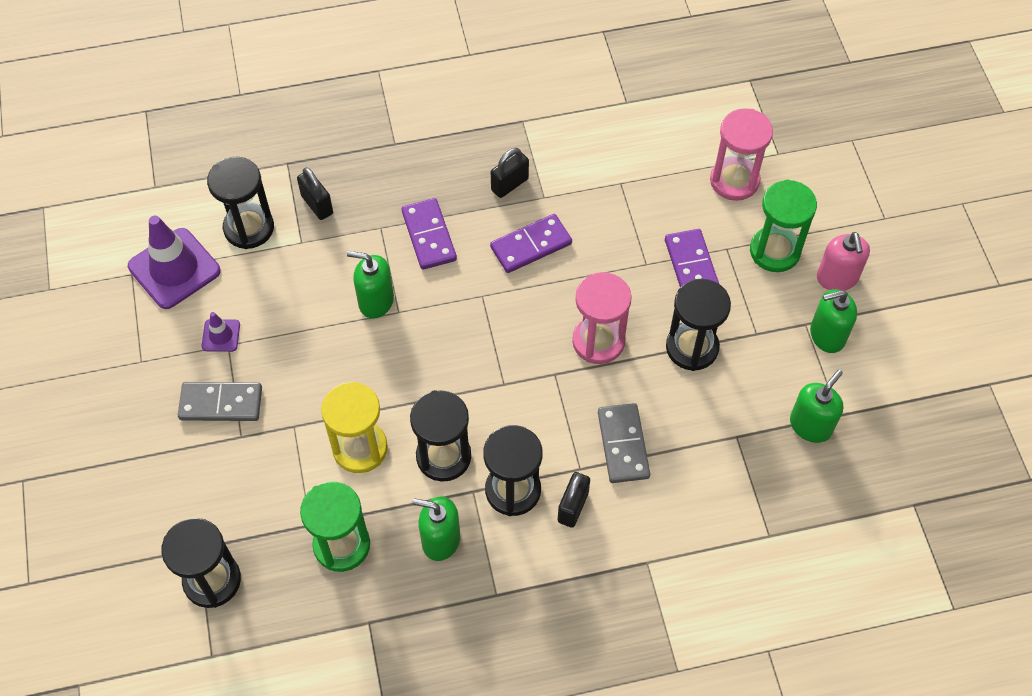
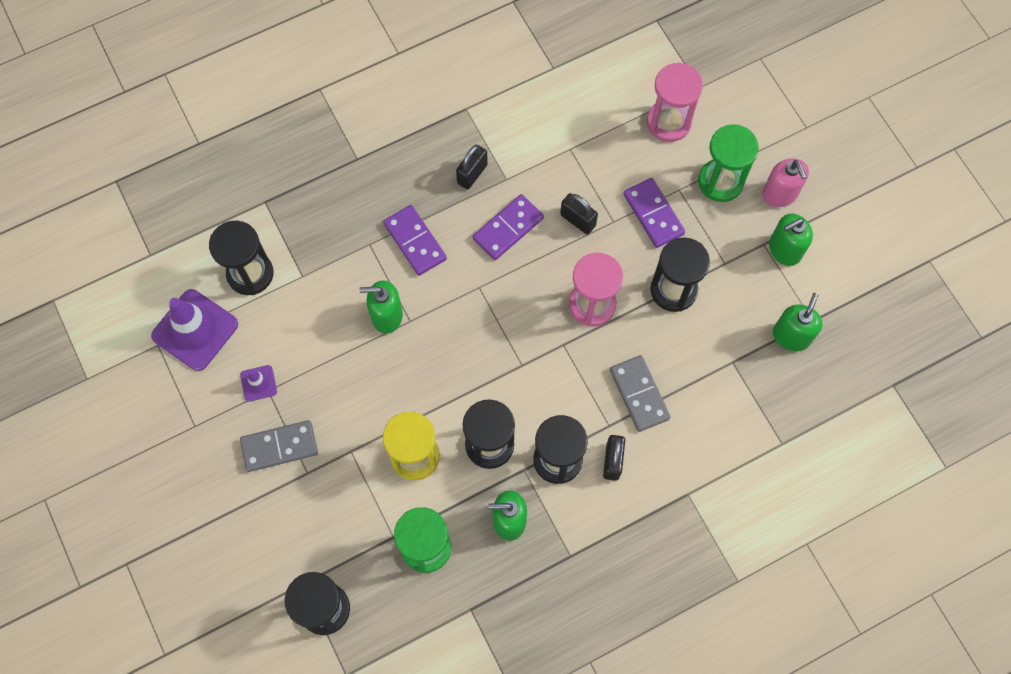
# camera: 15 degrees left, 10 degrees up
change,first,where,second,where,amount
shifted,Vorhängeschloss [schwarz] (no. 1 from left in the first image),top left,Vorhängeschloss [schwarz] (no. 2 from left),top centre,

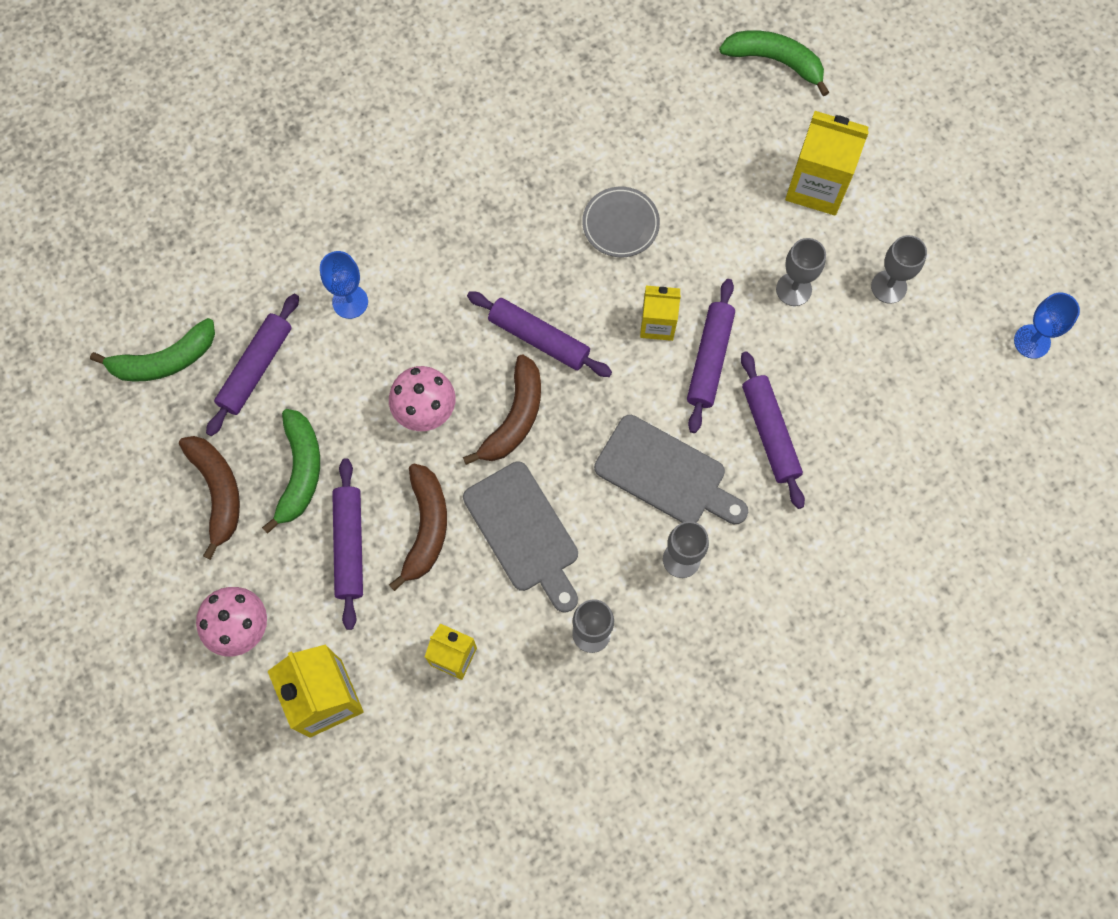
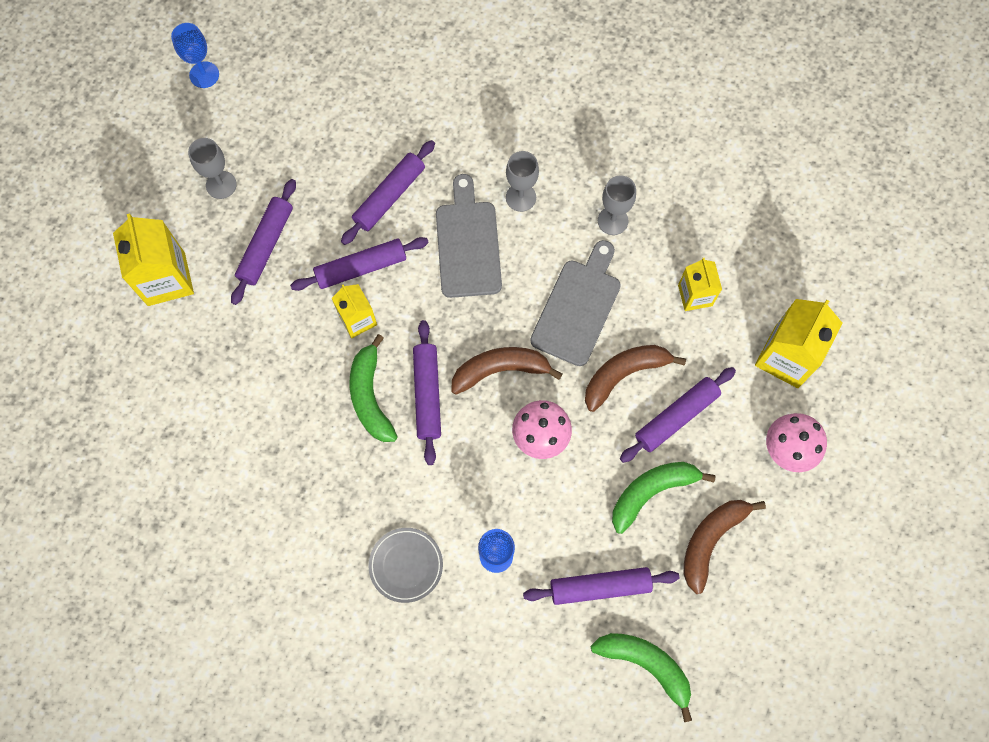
# camera: 125 degrees left, 0 degrees up
change,first,where,second,where,amount
swapped,Kelch [grau] (no. 3 from left),top right,Nudelholz [lila] (no. 1 from left),top left,
shifted,Banane [grün] (no. 3 from left in the first image),top right,Banane [grün] (no. 1 from left),centre,
shifted,Teller [grau],top centre,,bottom centre,

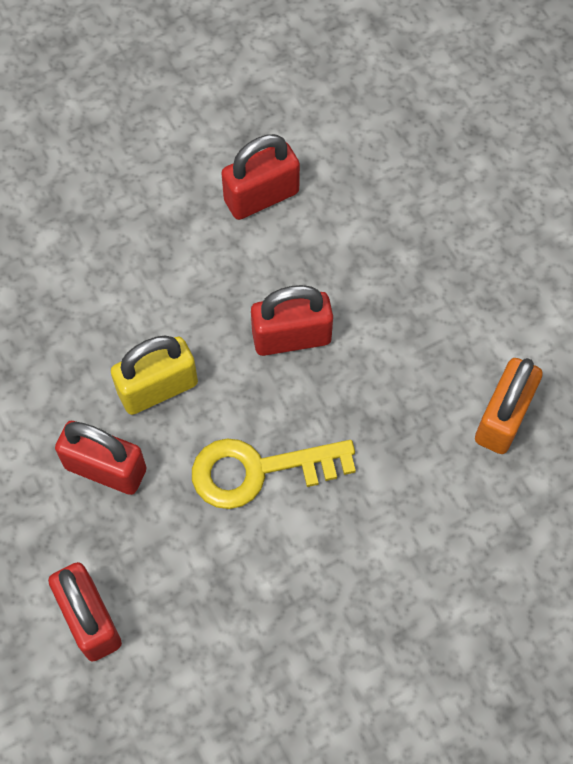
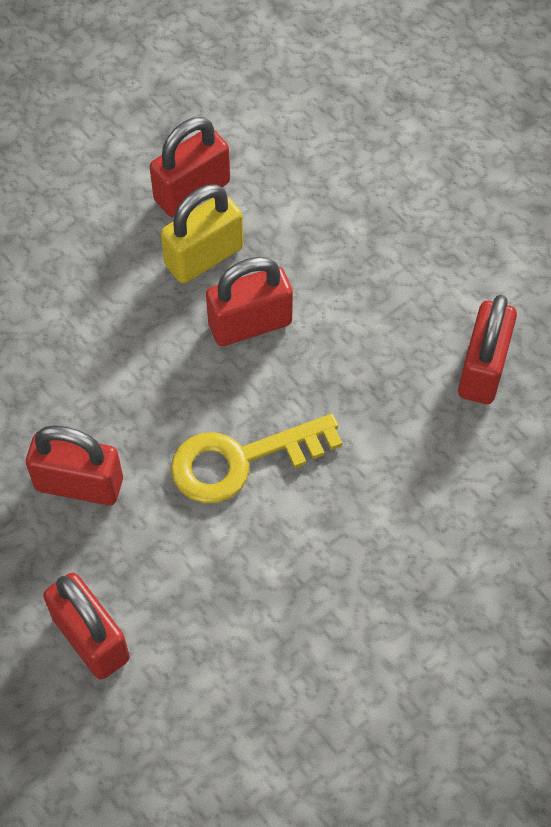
# camera: 10 degrees left, 5 degrees down
change,first,where,second,where,amount
shifted,Vorhängeschloss [gelb],middle left,,top centre,
repainted,Vorhängeschloss [orange],middle right,Vorhängeschloss [rot] (no. 5 from left),middle right,

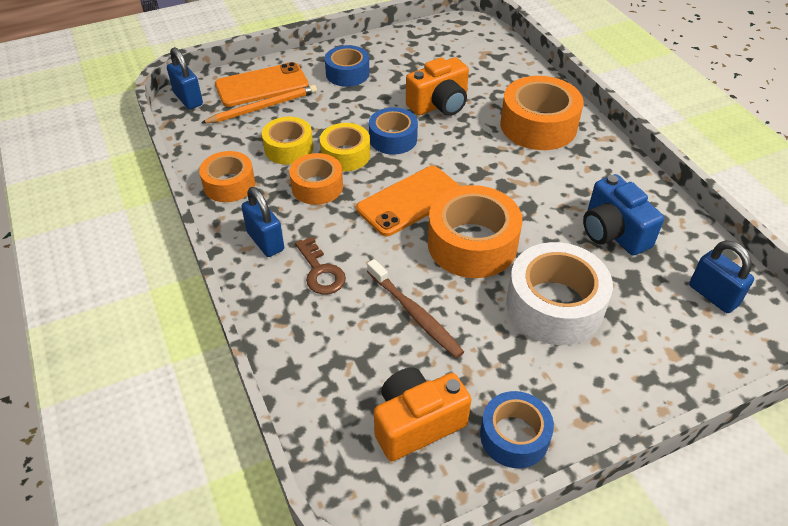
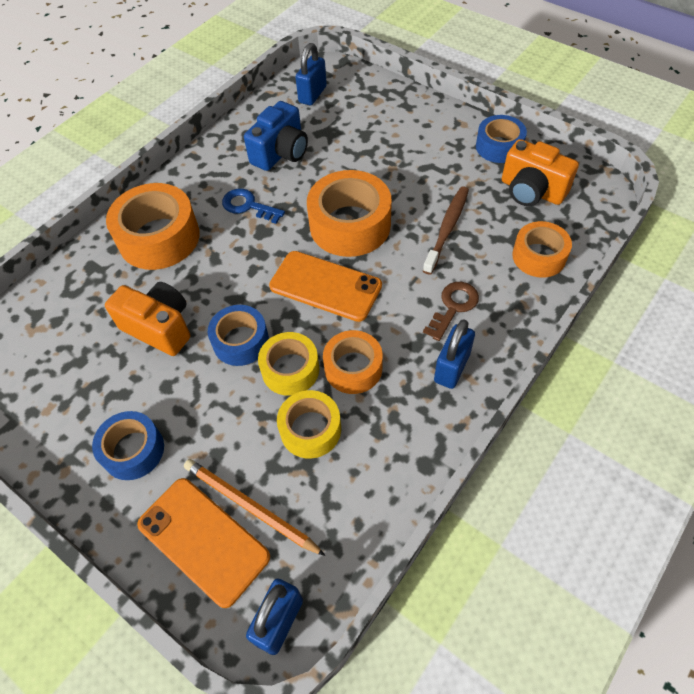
# camera: 115 degrees left, 10 degrees up
change,first,where,second,where,amount
new,,,Schlüssel [blau],top centre,
shifted,Klebeband [orange] (no. 1 from left in the first image),middle left,Klebeband [orange] (no. 4 from left),middle right,
gone,Klebeband [weiß],middle right,,,

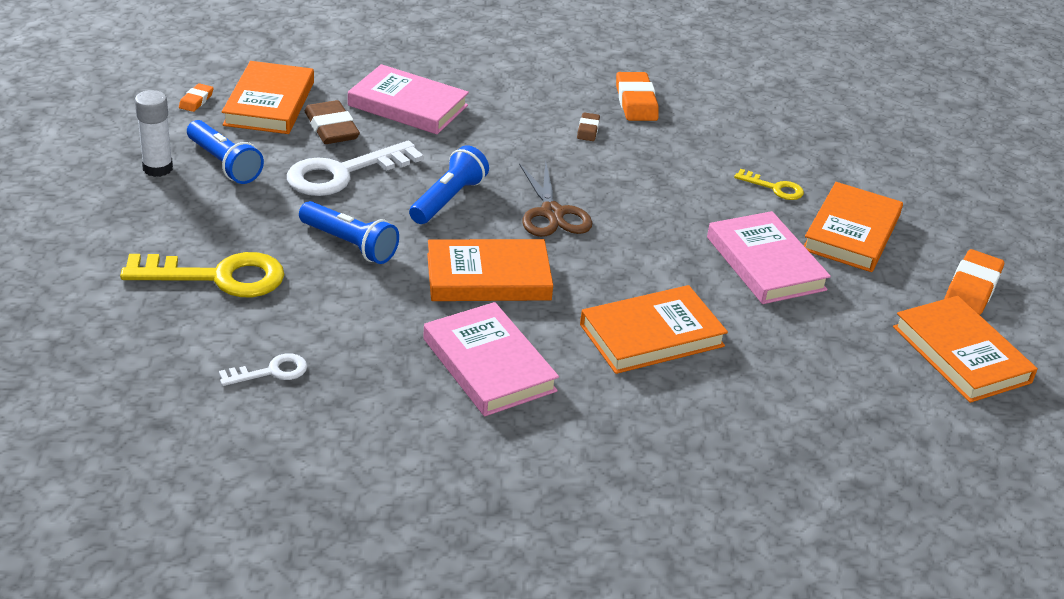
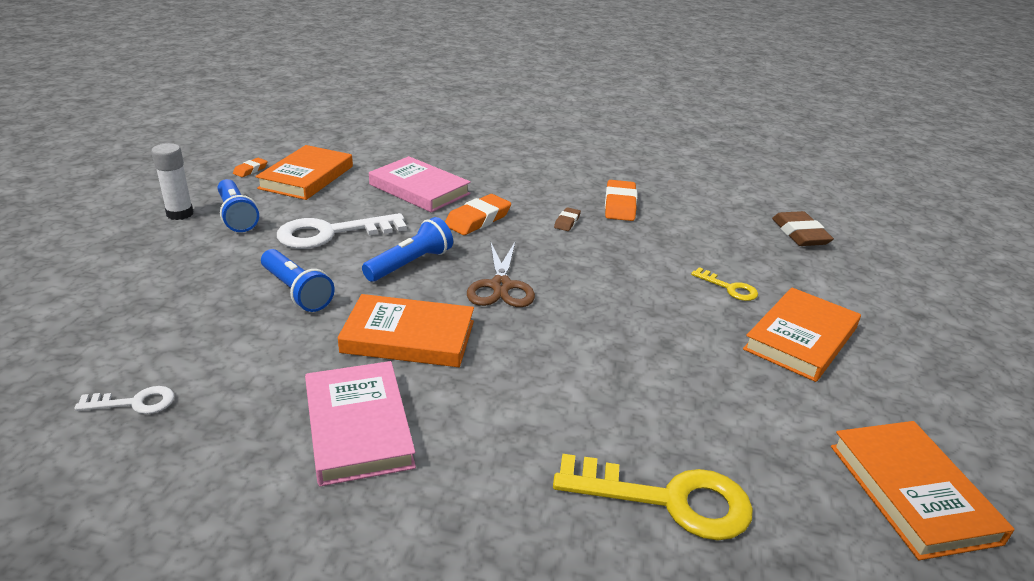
# camera: 15 degrees right, 5 degrees down
change,first,where,second,where,amount
shifted,Radiergummi [orange] (no. 3 from left in the first image),middle right,Radiergummi [orange] (no. 2 from left),centre,
shifted,Schlüssel [gelb] (no. 1 from left),middle left,,bottom centre,
shifted,Radiergummi [braun] (no. 1 from left in the first image),top left,Radiergummi [braun] (no. 2 from left),middle right,
gone,Buch [orange] (no. 3 from left),centre,,,
gone,Buch [rosa] (no. 3 from left),middle right,,,

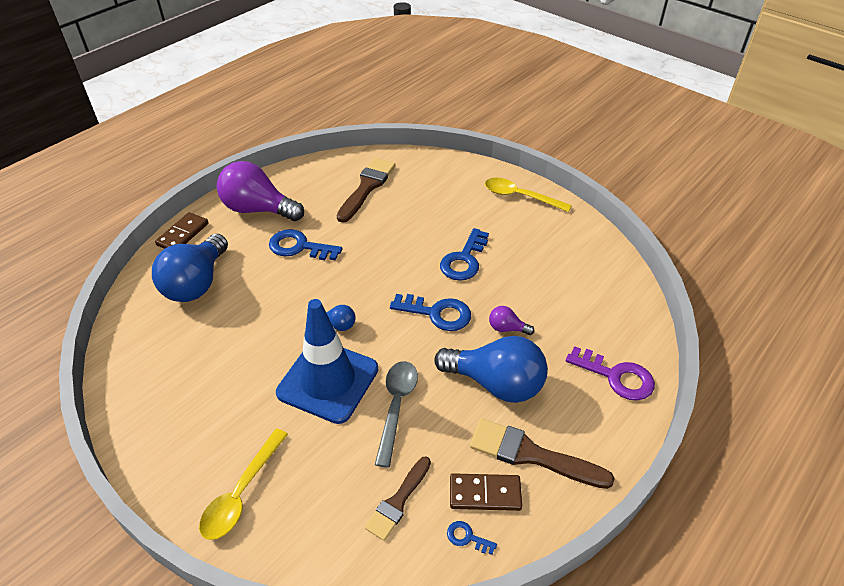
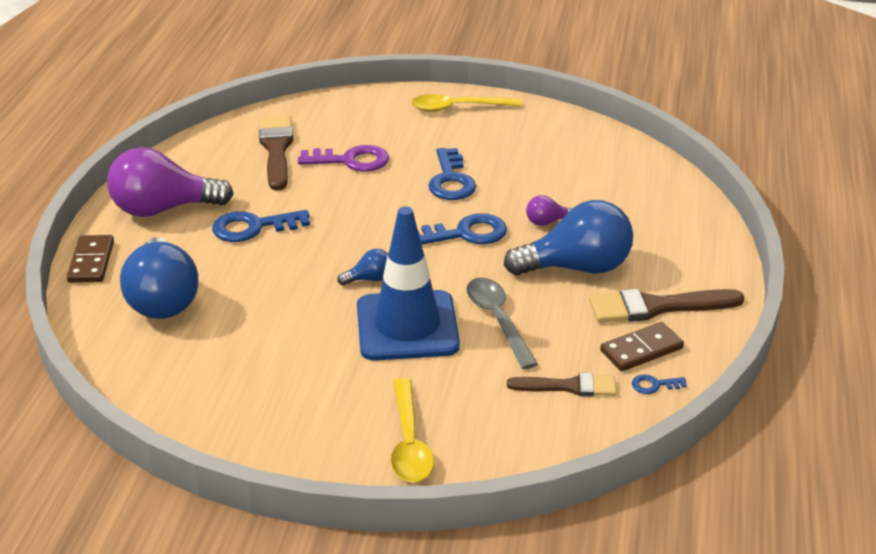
# camera: 30 degrees left, 10 degrees down
change,first,where,second,where,amount
shifted,Schlüssel [lila],middle right,,top centre,
rotated,Pinsel [braun] (no. 2 from left),bottom centre,,bottom centre,90 degrees counterclockwise

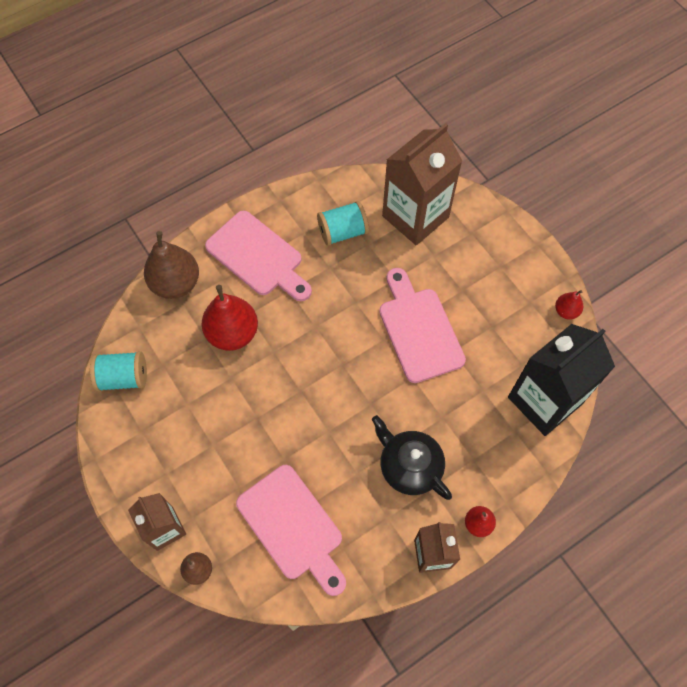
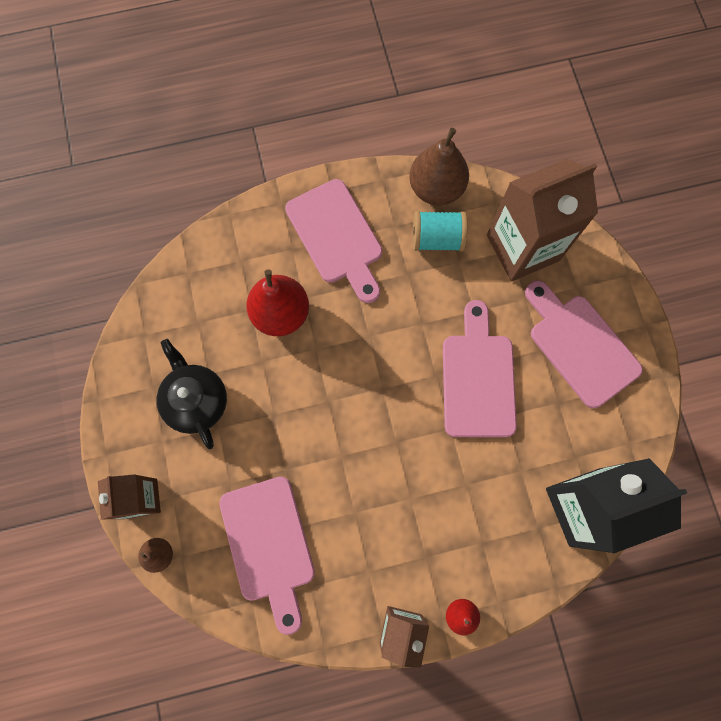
# camera: 20 degrees right, 10 degrees up
change,first,where,second,where,amount
shifted,Teekanne [schwarz],centre,,middle left,
shifted,Birne [braun] (no. 1 from left in the first image),middle left,Birne [braun] (no. 2 from left),top centre,
new,,,Schneidebrett [rosa] (no. 4 from left),middle right,
gone,Garnrolle [türkis] (no. 1 from left),middle left,,,
gone,Birne [rot] (no. 3 from left),middle right,,,

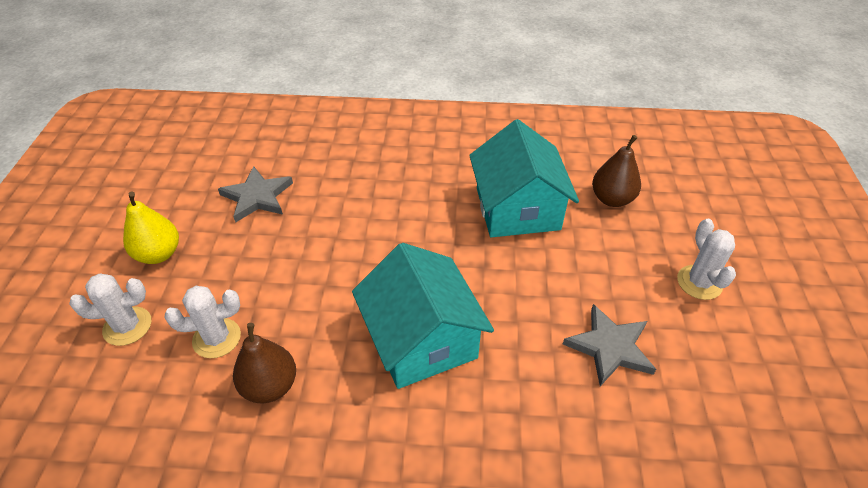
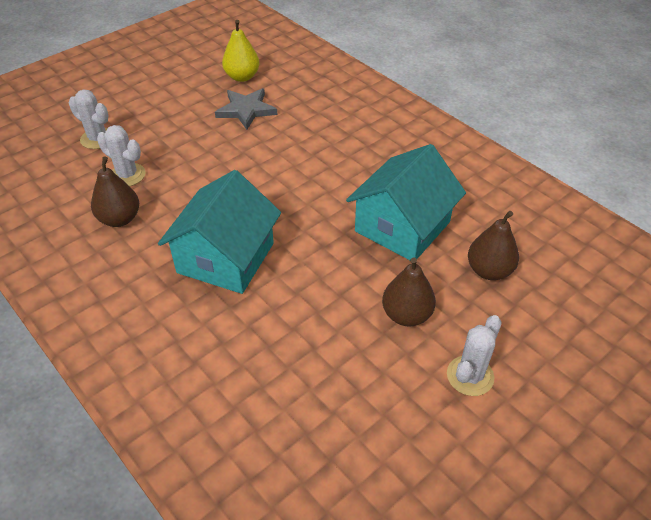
# camera: 45 degrees right, 0 degrees up
change,first,where,second,where,amount
shifted,Birne [gelb],middle left,,top centre,
new,,,Birne [braun] (no. 2 from left),centre,
gone,Stern [grau] (no. 2 from left),bottom right,,,

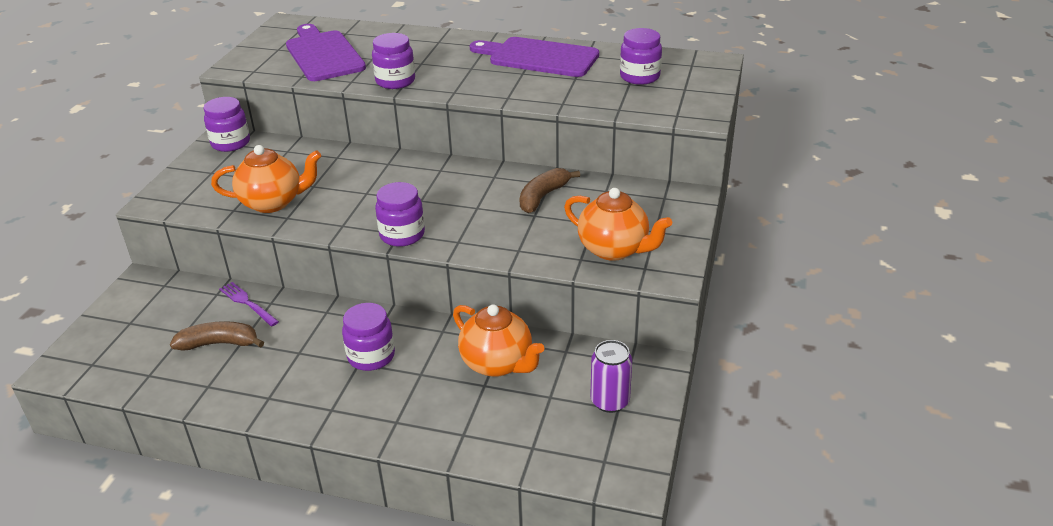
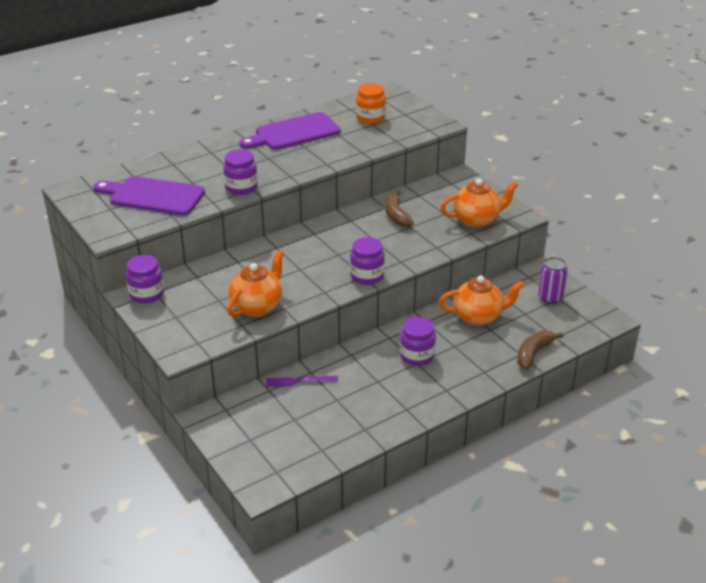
# camera: 50 degrees left, 0 degrees up
change,first,where,second,where,amount
repainted,Einmachglas [lila] (no. 5 from left),top centre,Einmachglas [orange],top centre,
shifted,Banane [braun] (no. 1 from left in the first image),middle left,Banane [braun] (no. 2 from left),middle right,

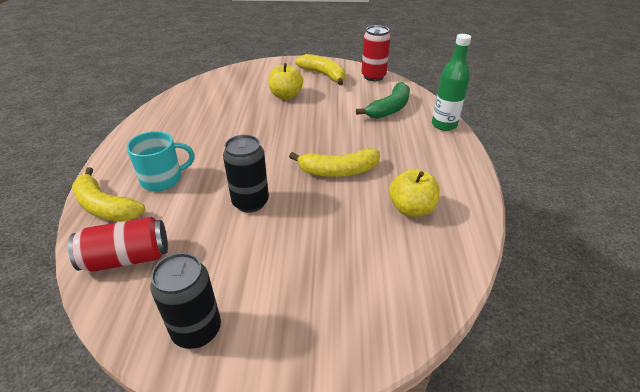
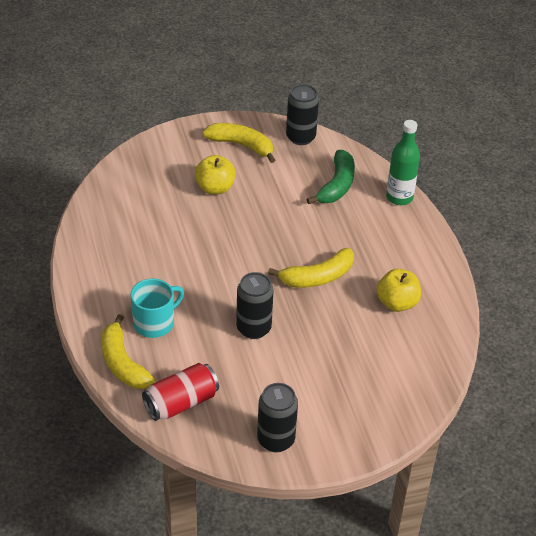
# camera: 20 degrees left, 5 degrees up
change,first,where,second,where,amount
rotated,Banane [gelb] (no. 1 from left),middle left,,middle left,45 degrees clockwise
repainted,Dose [rot] (no. 2 from left),top centre,Dose [schwarz] (no. 3 from left),top centre,

